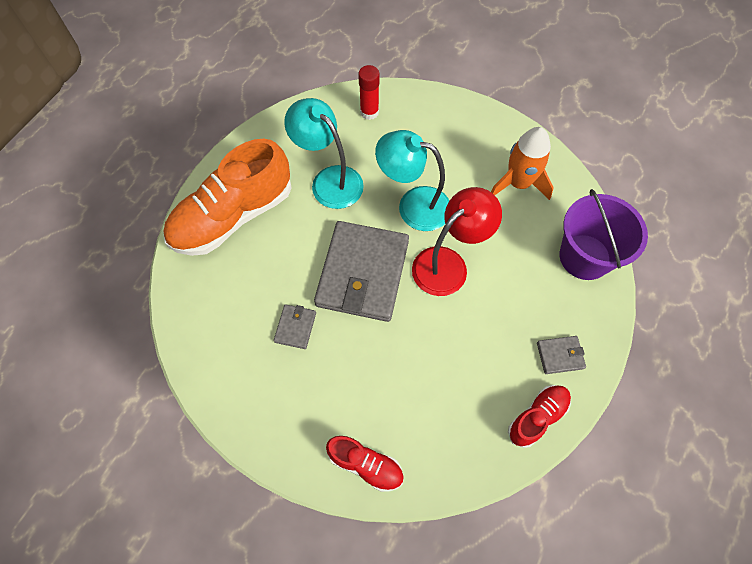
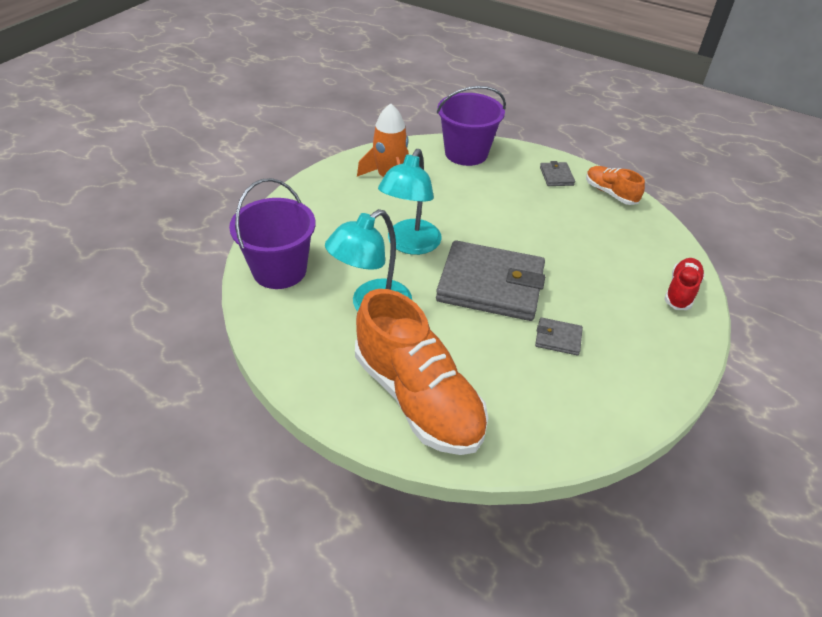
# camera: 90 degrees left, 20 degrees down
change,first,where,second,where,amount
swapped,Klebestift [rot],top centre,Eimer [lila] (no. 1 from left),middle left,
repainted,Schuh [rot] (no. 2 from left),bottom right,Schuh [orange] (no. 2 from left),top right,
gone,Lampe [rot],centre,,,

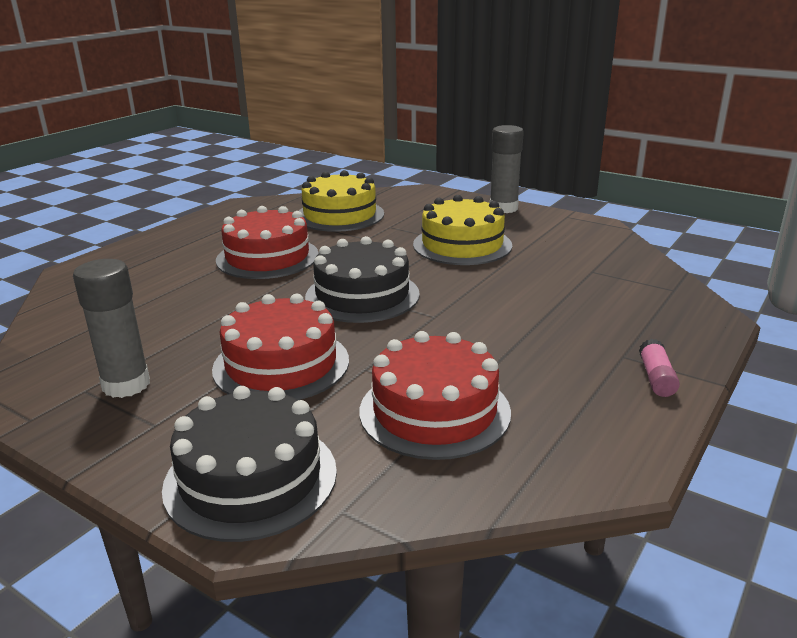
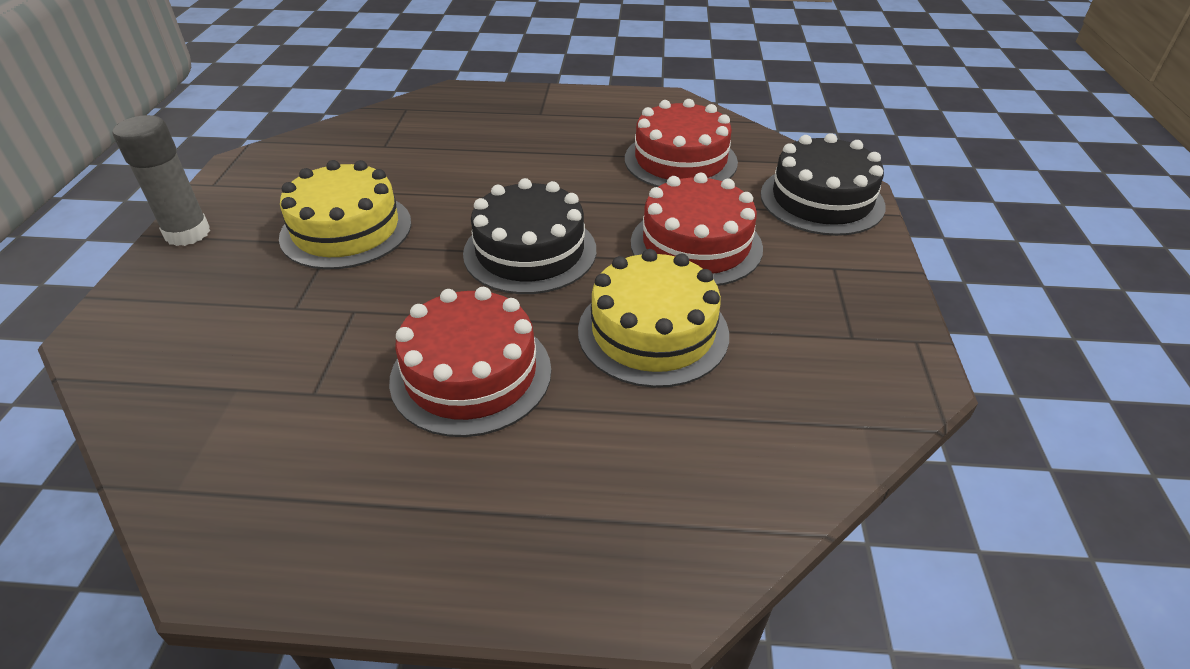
# camera: 120 degrees left, 15 degrees up
change,first,where,second,where,amount
shifted,Kuchen [gelb] (no. 1 from left in the first image),top centre,Kuchen [gelb] (no. 2 from left),centre,
gone,Klebestift [grau] (no. 1 from left),middle left,,,
gone,Klebestift [rosa],middle right,,,

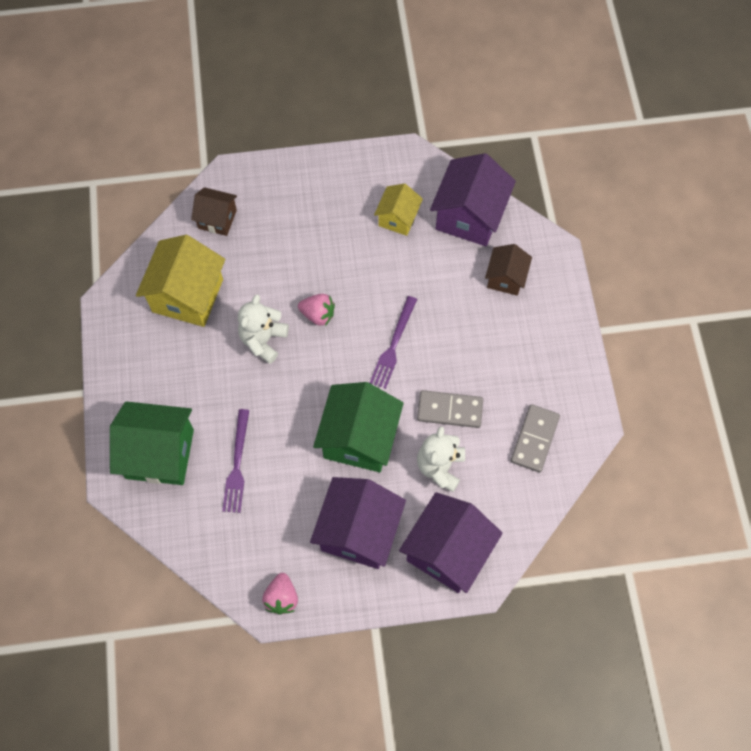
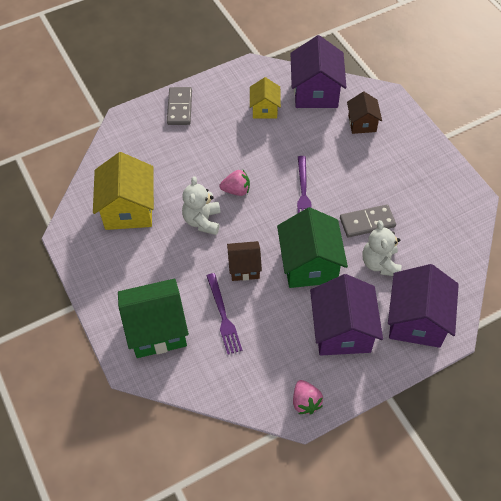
# camera: 20 degrees left, 10 degrees down
change,first,where,second,where,amount
shifted,Dominostein [grau] (no. 2 from left in the first image),middle right,Dominostein [grau] (no. 1 from left),top centre,
shifted,Haus [braun] (no. 1 from left),top left,,centre,

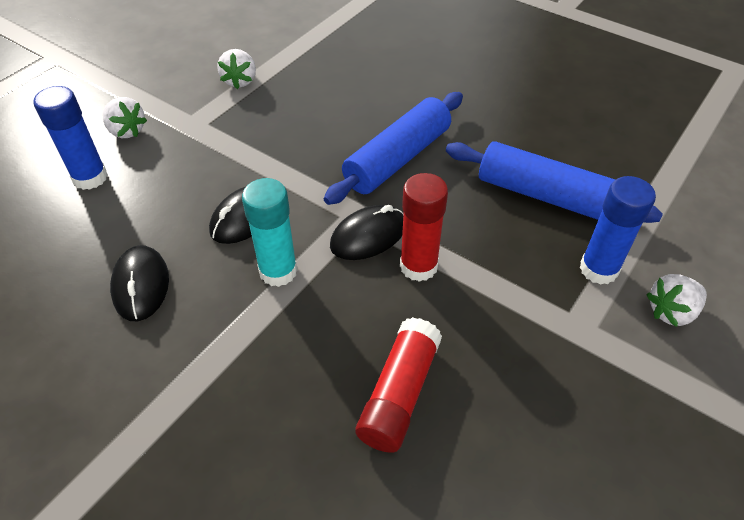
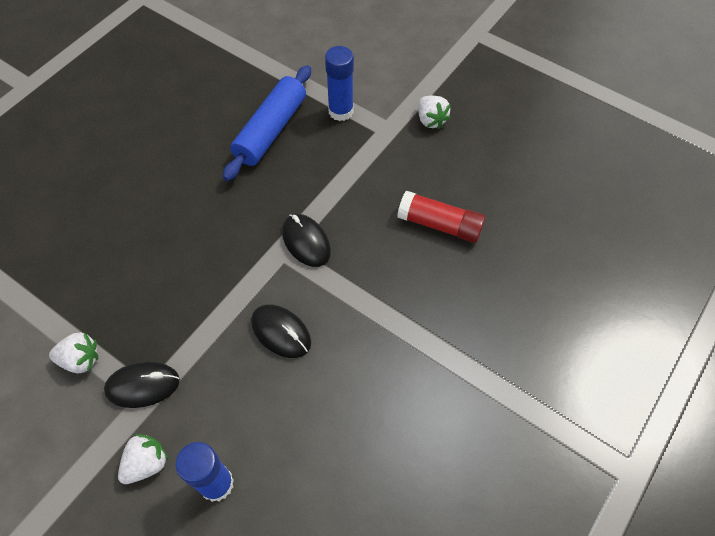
# camera: 90 degrees left, 10 degrees up
change,first,where,second,where,amount
shifted,Computermaus [schwarz] (no. 1 from left),middle left,,bottom left,
shifted,Erdbeere [weiß] (no. 3 from left),middle right,,top centre,
gone,Klebestift [türkis],centre,,,
gone,Nudelholz [blau] (no. 1 from left),top centre,,,
gone,Klebestift [rot] (no. 2 from left),centre,,,

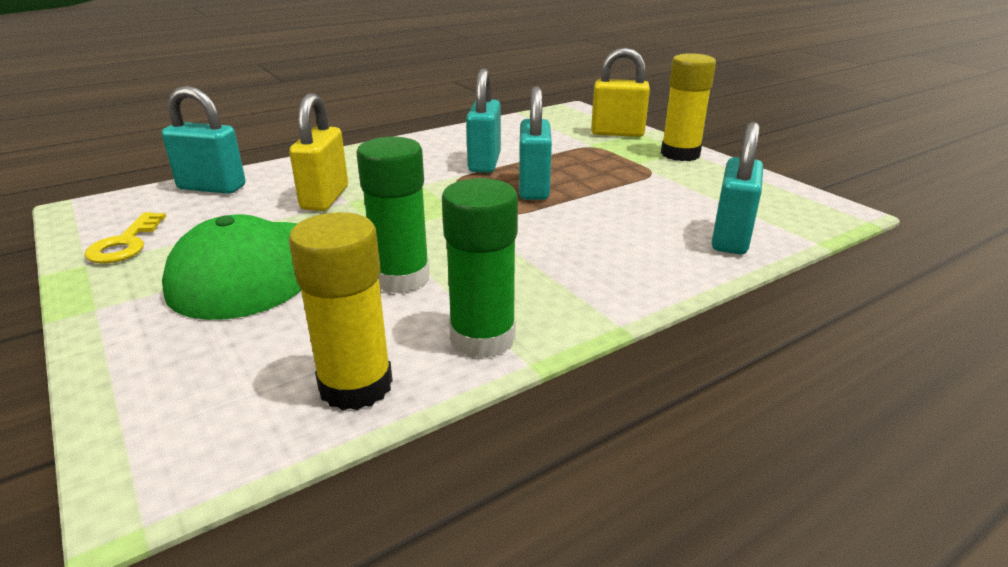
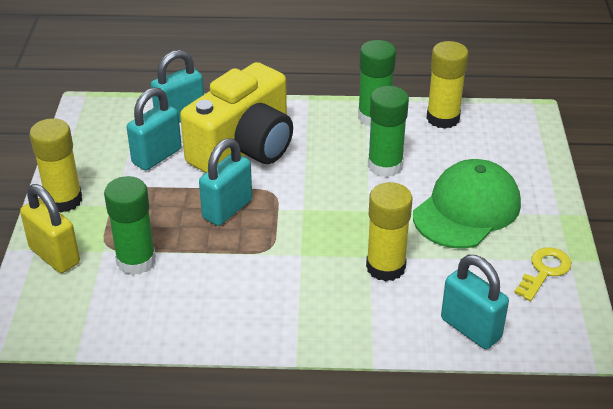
# camera: 145 degrees left, 10 degrees up
change,first,where,second,where,amount
new,,,Klebestift [grün] (no. 1 from left),middle left,
shifted,Vorhängeschloss [türkis] (no. 2 from left in the first image),top centre,Vorhängeschloss [türkis] (no. 1 from left),top left,
new,,,Kamera [gelb],top centre,
swapped,Vorhängeschloss [gelb] (no. 1 from left),top left,Klebestift [gelb] (no. 2 from left),centre,

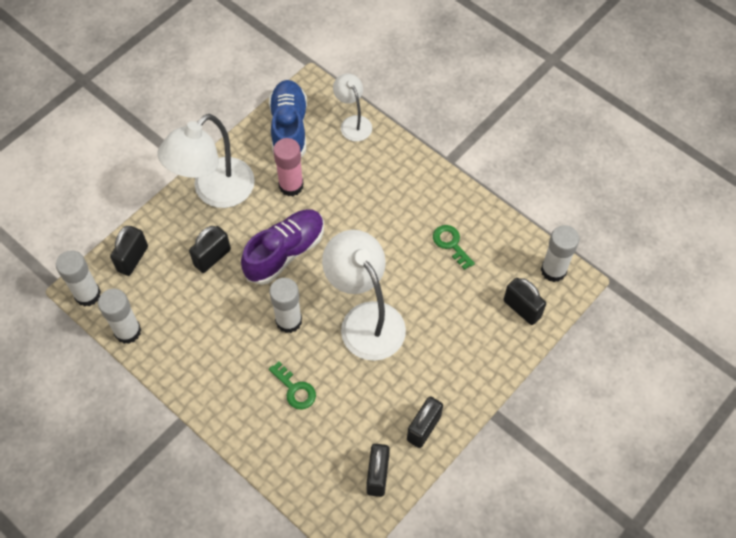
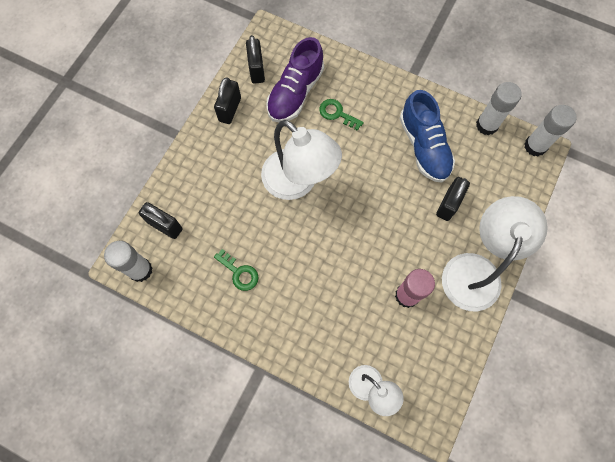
# camera: 165 degrees right, 10 degrees up
change,first,where,second,where,amount
shifted,Schuh [lila],centre,,top centre,
shifted,Schuh [blau],top centre,,top right,
gone,Vorhängeschloss [schwarz] (no. 1 from left),middle left,,,
gone,Klebestift [weiß] (no. 3 from left),centre,,,

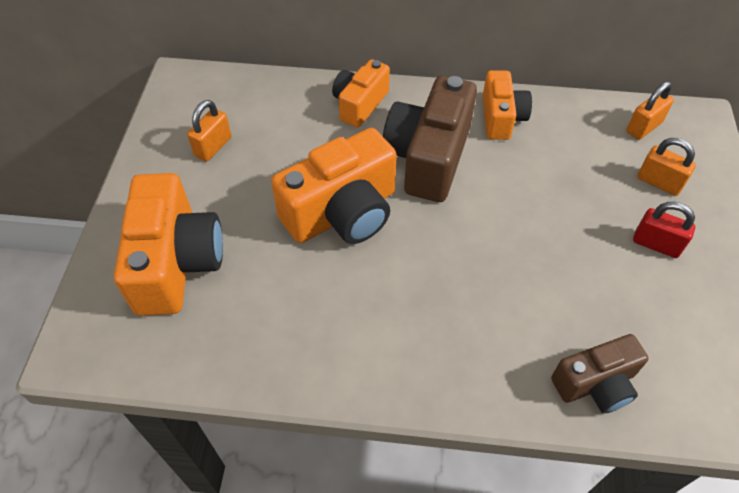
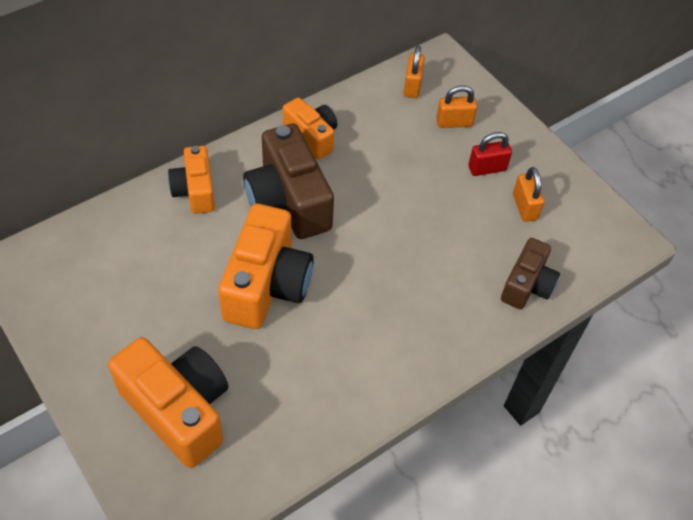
# camera: 45 degrees left, 0 degrees up
change,first,where,second,where,amount
shifted,Vorhängeschloss [orange] (no. 1 from left in the first image),top left,Vorhängeschloss [orange] (no. 3 from left),middle right,

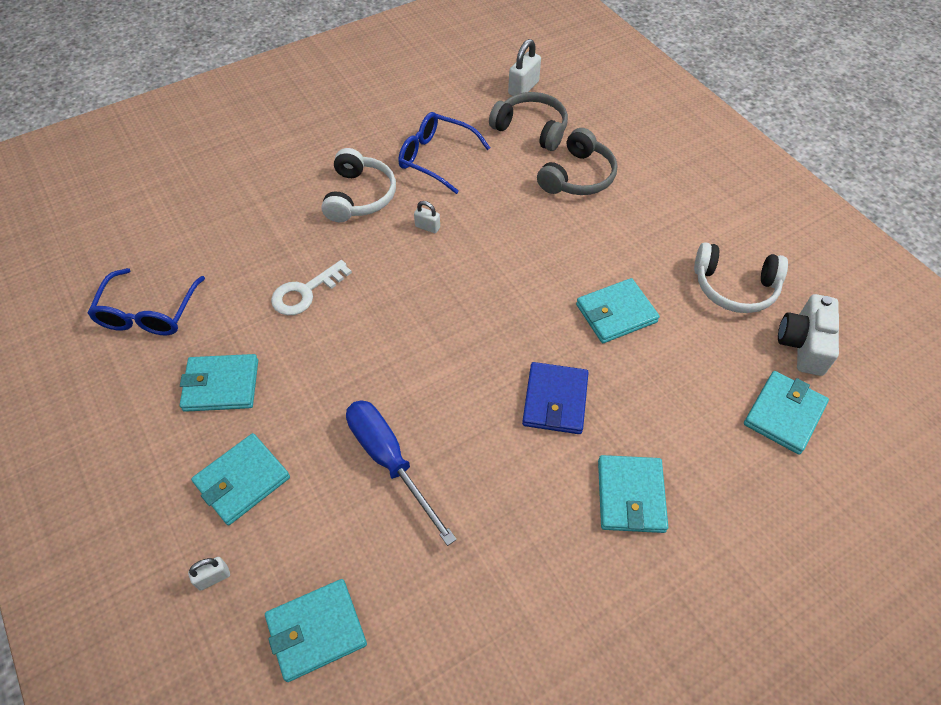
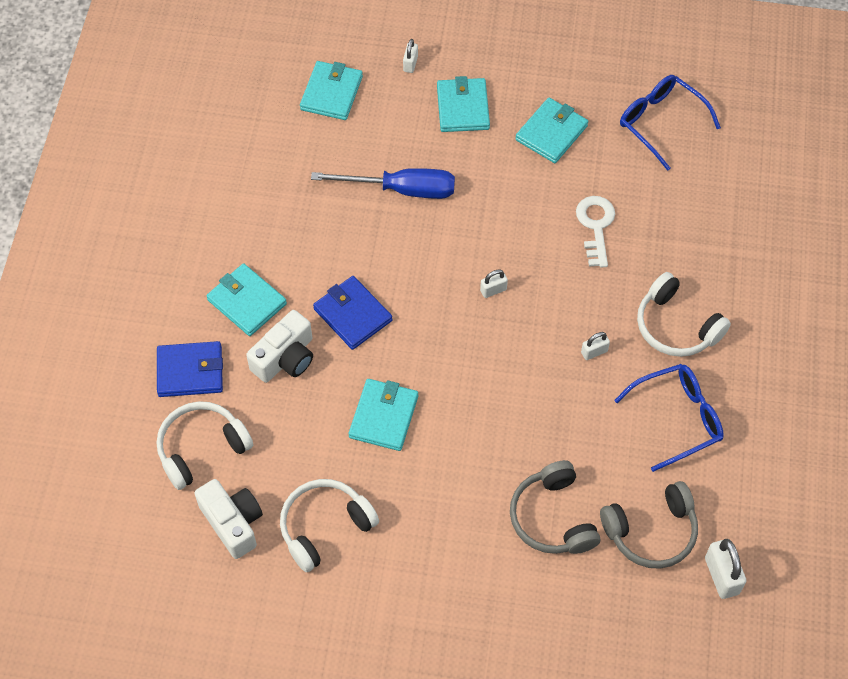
# camera: 130 degrees right, 5 degrees up
change,first,where,second,where,amount
swapped,Geldbörse [türkis] (no. 6 from left),middle right,Kopfhörer [weiß] (no. 1 from left),middle left,
new,,,Geldbörse [blau] (no. 1 from left),middle left,
new,,,Kamera [weiß] (no. 2 from left),middle left,
new,,,Vorhängeschloss [weiß] (no. 2 from left),centre,

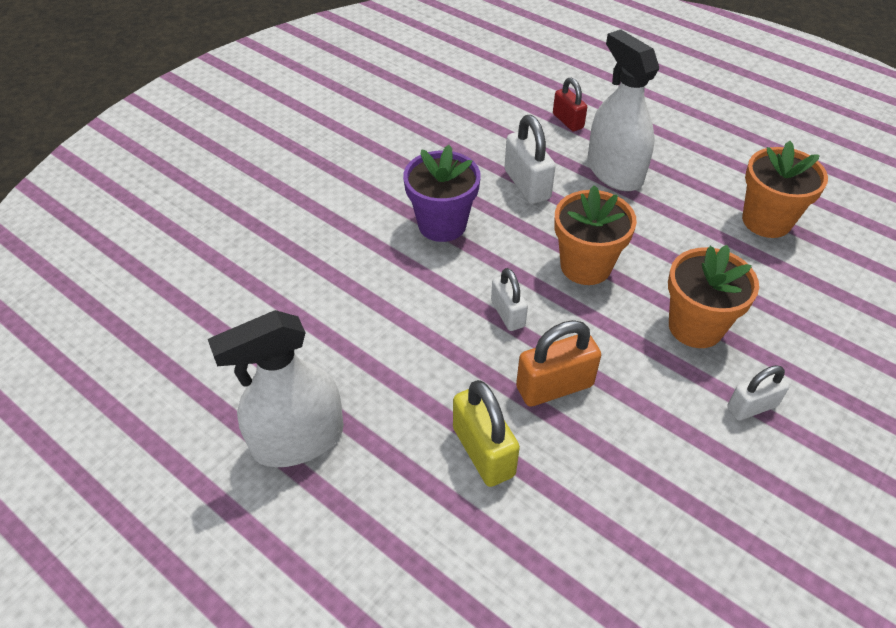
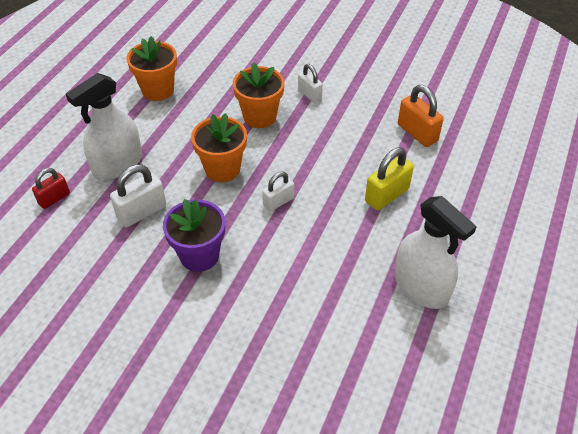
# camera: 105 degrees left, 0 degrees up
change,first,where,second,where,amount
shifted,Vorhängeschloss [orange],centre,,top right,

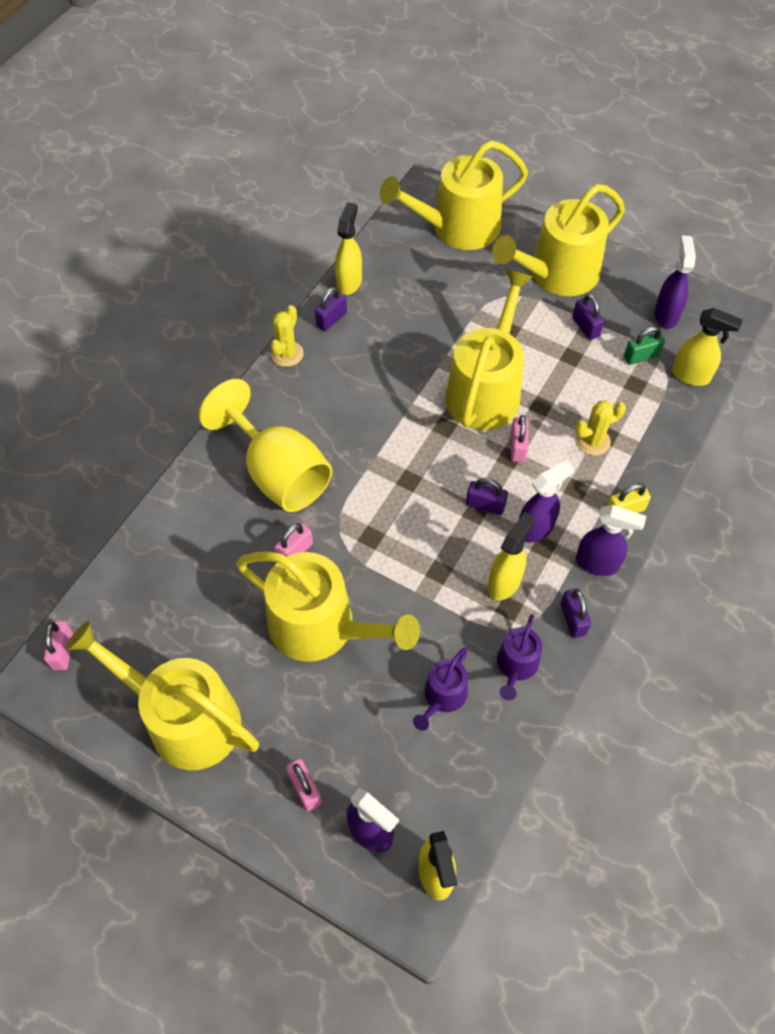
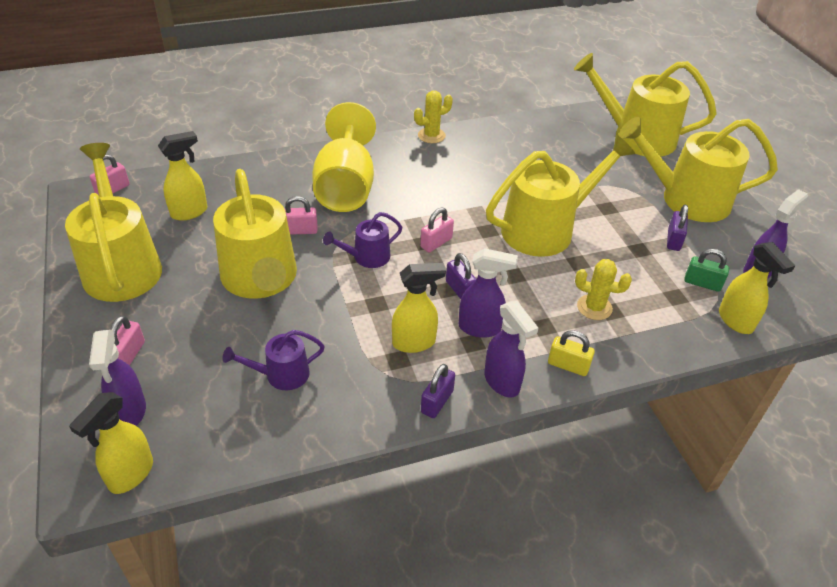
# camera: 40 degrees right, 15 degrees down
change,first,where,second,where,amount
shifted,Sprühflasche [gelb] (no. 1 from left in the first image),top centre,Sprühflasche [gelb] (no. 2 from left),top left,
shifted,Gießkanne [lila] (no. 2 from left),middle right,,centre,
shifted,Vorhängeschloss [rosa] (no. 4 from left),middle right,,centre,
gone,Vorhängeschloss [lila] (no. 1 from left),top centre,,,

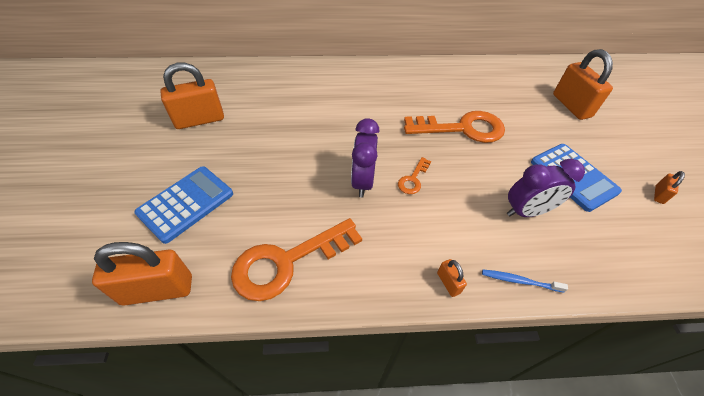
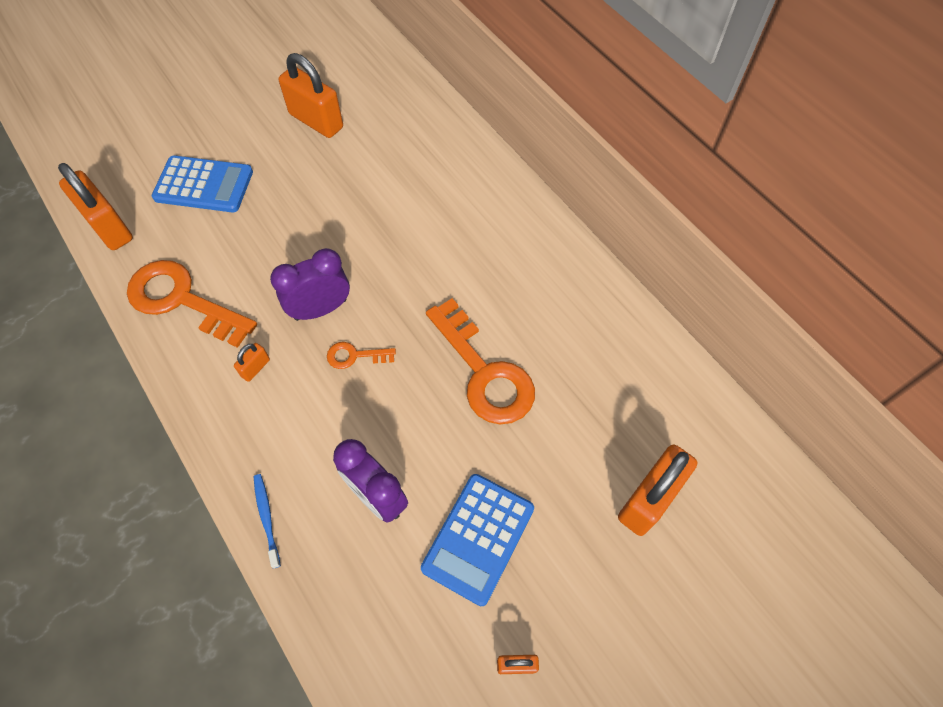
# camera: 60 degrees right, 10 degrees up
change,first,where,second,where,amount
shifted,Vorhängeschloss [orange] (no. 3 from left in the first image),bottom centre,Vorhängeschloss [orange] (no. 2 from left),middle left,

